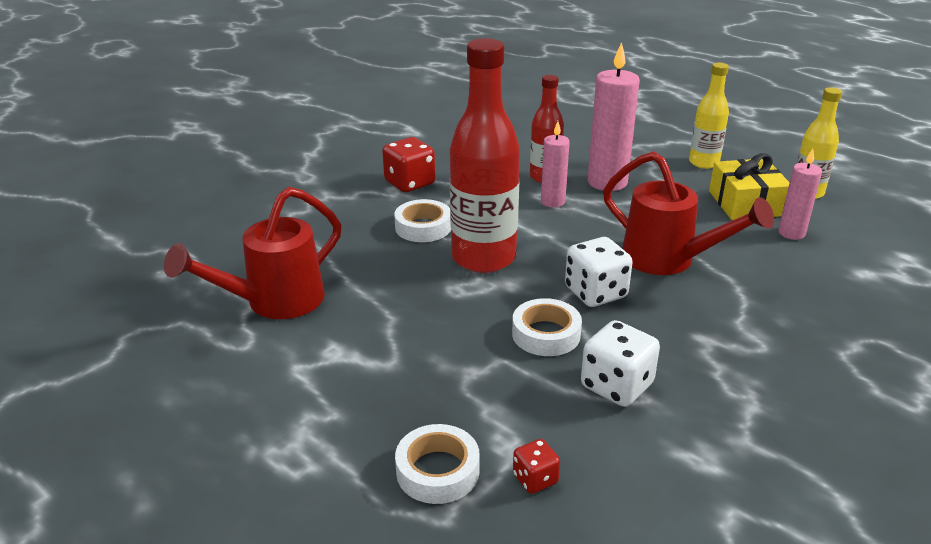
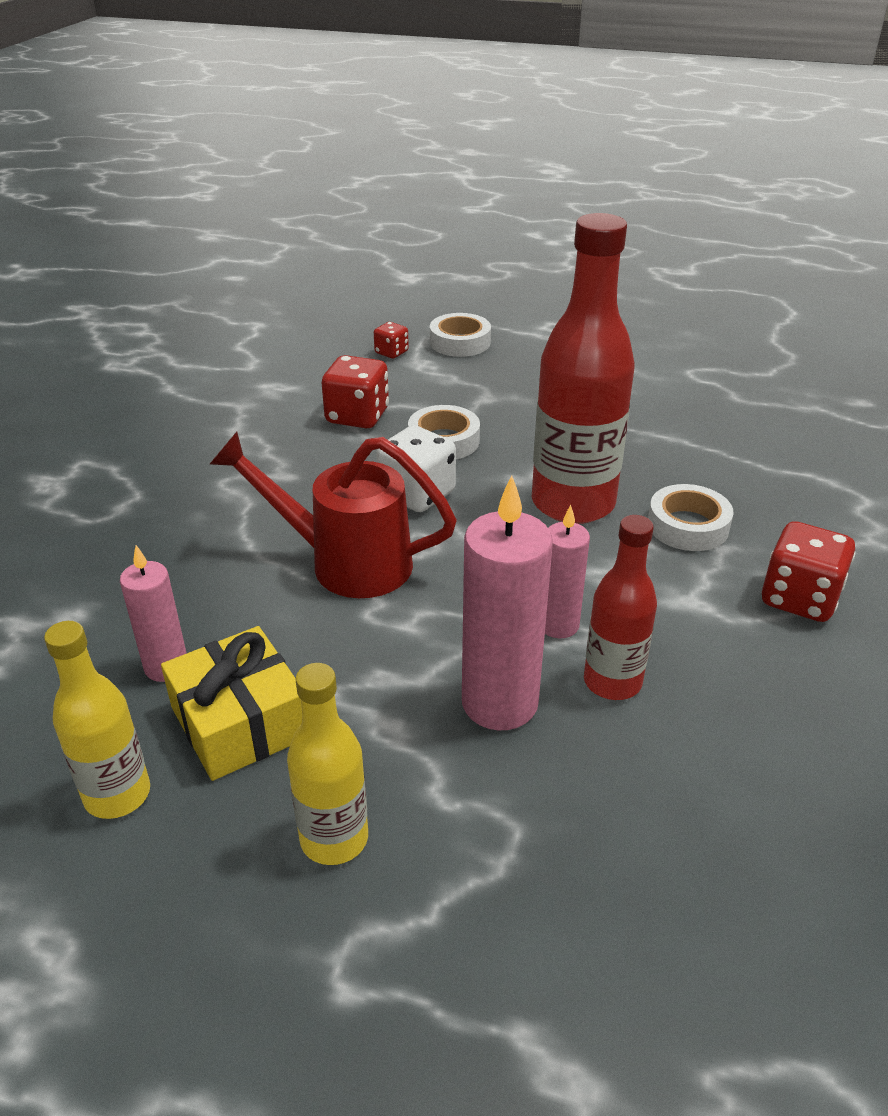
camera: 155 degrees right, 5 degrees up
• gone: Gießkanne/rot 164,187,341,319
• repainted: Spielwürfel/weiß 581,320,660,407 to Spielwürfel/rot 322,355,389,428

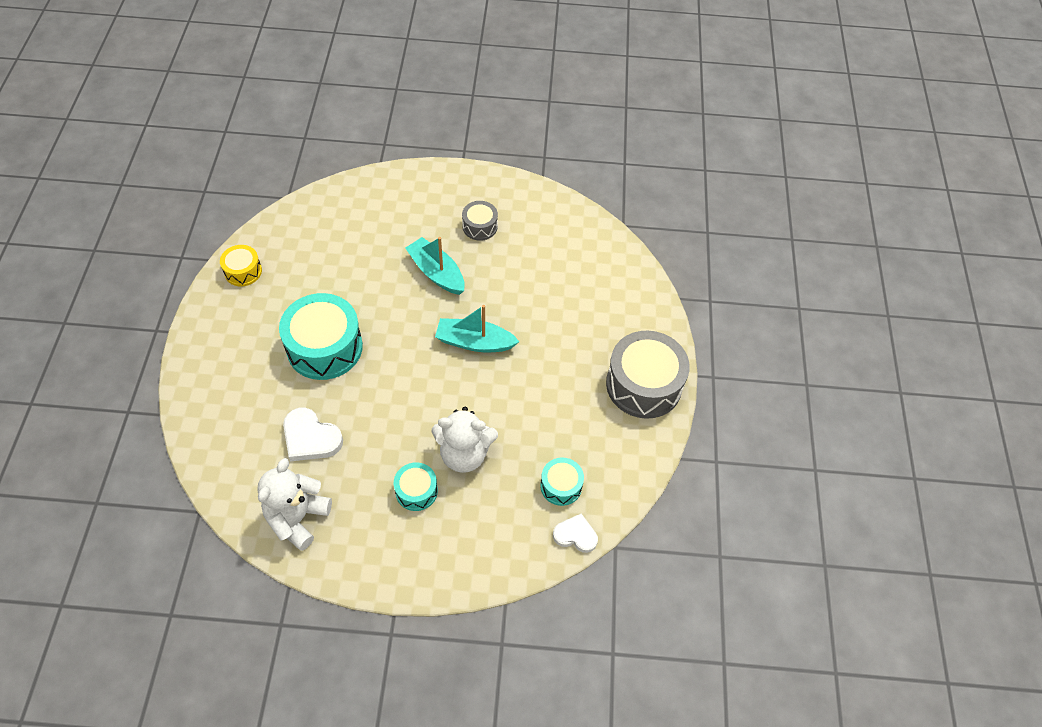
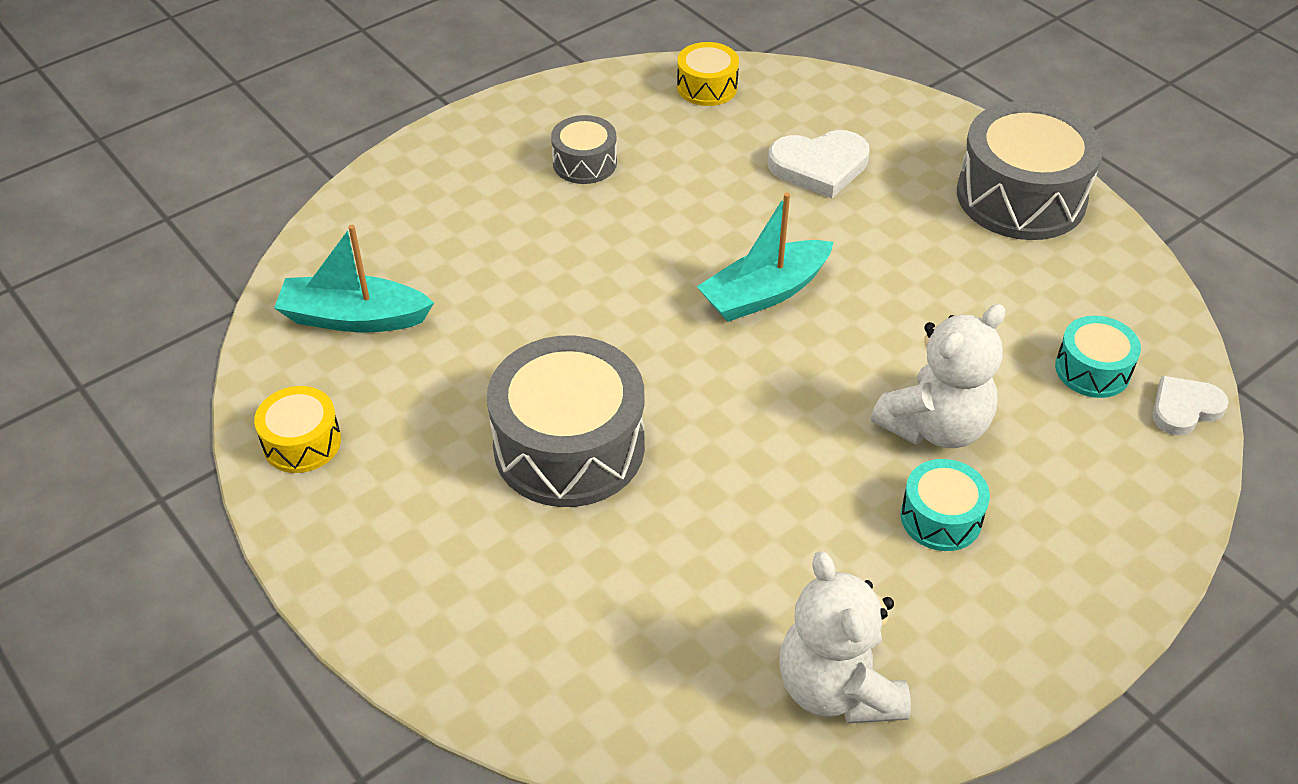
camera: 40 degrees left, 10 degrees down
• repainted: Trommel/türkis 279,293,363,380 to Trommel/grau 487,335,645,507
• shifted: Herz/weiß 283,408,343,461 to 768,130,870,198
• shifted: Boot/türkis 405,237,465,295 to 274,225,434,332
• new: Trommel/gelb 677,42,739,106

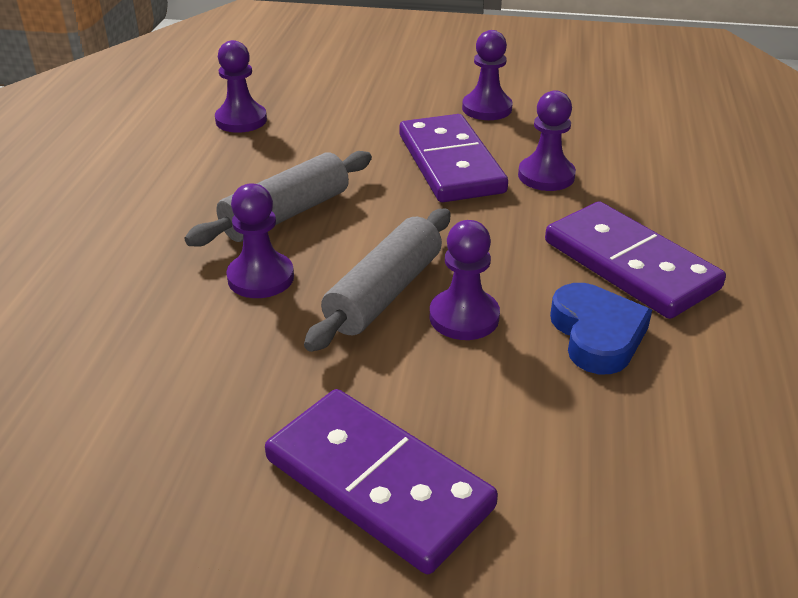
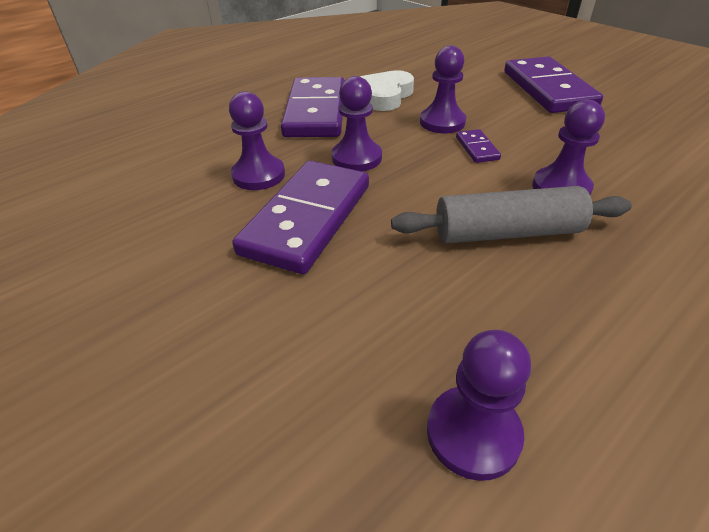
camera: 140 degrees left, 5 degrees up
• swapped: Nudelholz/grau 304,209,451,352 to Dominostein/lila 456,129,501,163
• shifted: Bauer/lila 462,30,513,120 to 332,76,382,171
• repainted: Herz/blau 550,283,652,374 to Herz/weiß 360,70,414,111

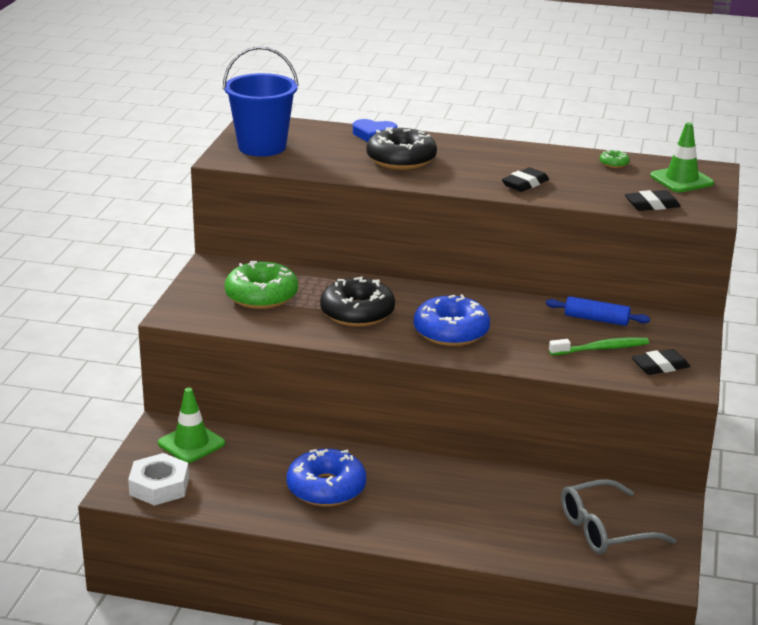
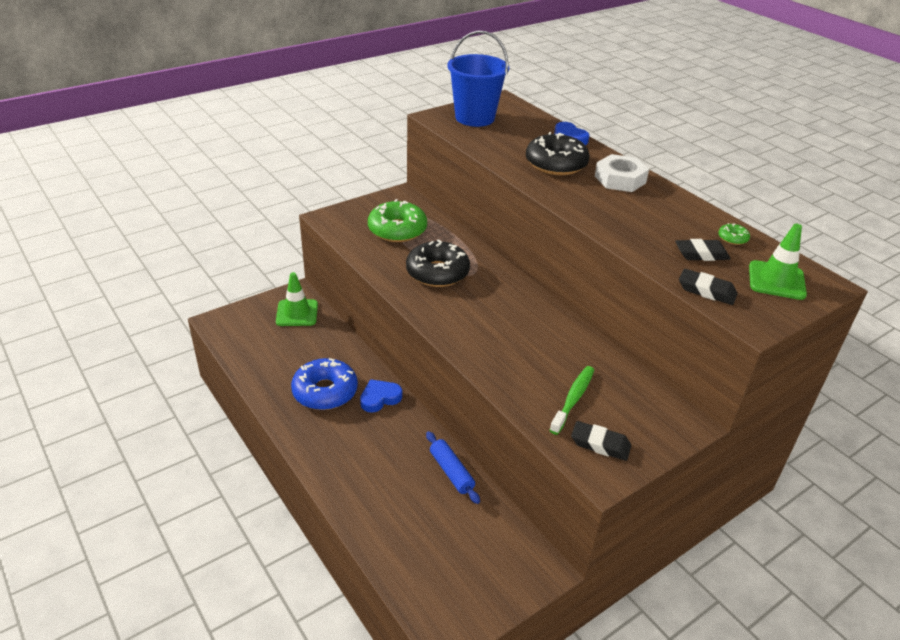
camera: 40 degrees right, 10 degrees up
• shifted: Sechskantmutter/weiß 128,453,189,506 to 595,154,649,192
• gone: Donut/blau 414,294,490,346
• shifted: Radiergummi/schwarz 502,167,549,192 to 675,239,731,261
• shifted: Nudelholz/blau 546,296,650,326 to 426,431,480,504
• rotated: Zahnbürste/grün 549,337,649,356 = 549,366,594,435 90 degrees counterclockwise
• gone: Brille/grau 561,479,677,554
• new: Herz/blau 360,379,402,413

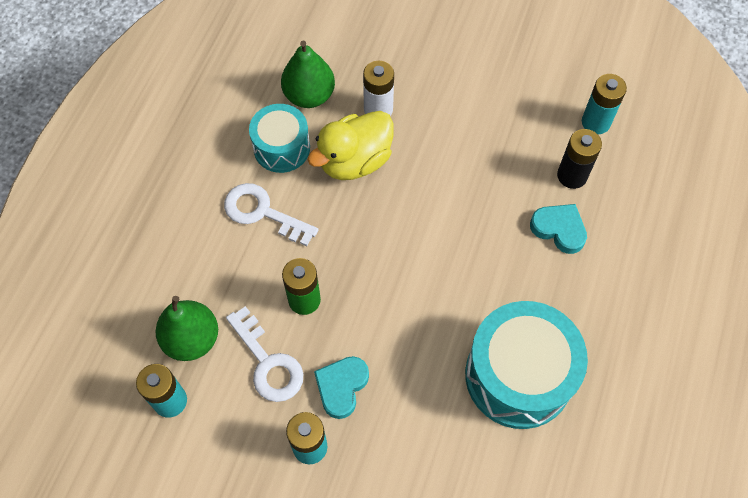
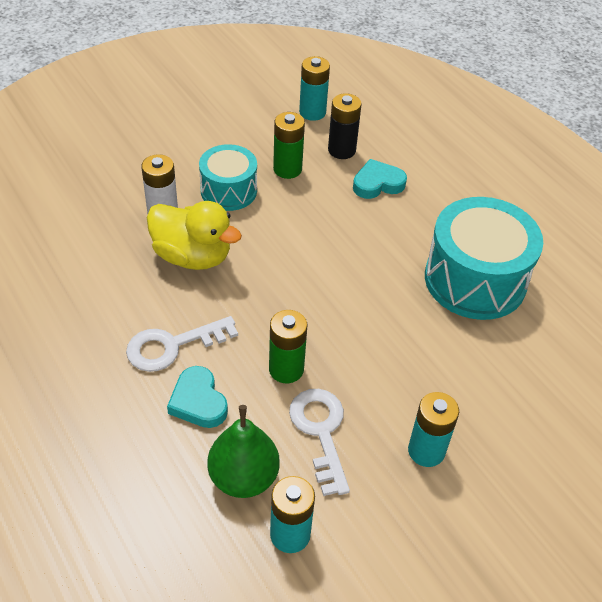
camera: 55 degrees left, 15 degrees down
• rotated: Schlüssel/weiß 226,306,303,402 = 289,389,350,496 105 degrees counterclockwise
• shifted: Trommel/türkis 249,104,310,173 to 199,144,257,211
• gone: Birne/grün 281,41,335,108
• rotated: Ente/gelb 307,111,394,180 = 147,201,242,270 60 degrees counterclockwise
• shifted: Herz/türkis 314,356,369,419 to 167,366,228,428
• new: Batterie/grün 273,112,305,179

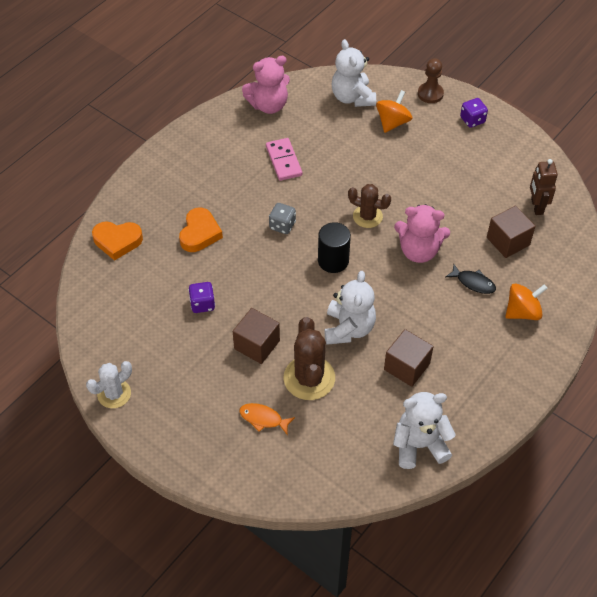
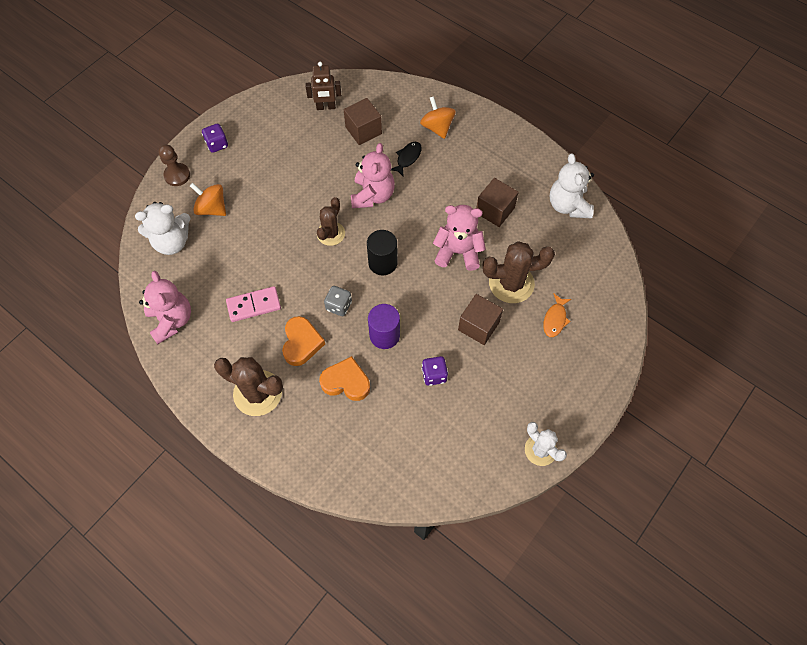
camera: 90 degrees left, 10 degrees up
• shifted: Herz/orange 92,221,143,261 to 282,316,325,366
• repainted: Teddybär/weiß 324,271,376,345 to Teddybär/rosa 433,205,486,271
• new: Kaktus/braun 214,357,283,416
• new: Vollzylinder/lila 368,304,400,349

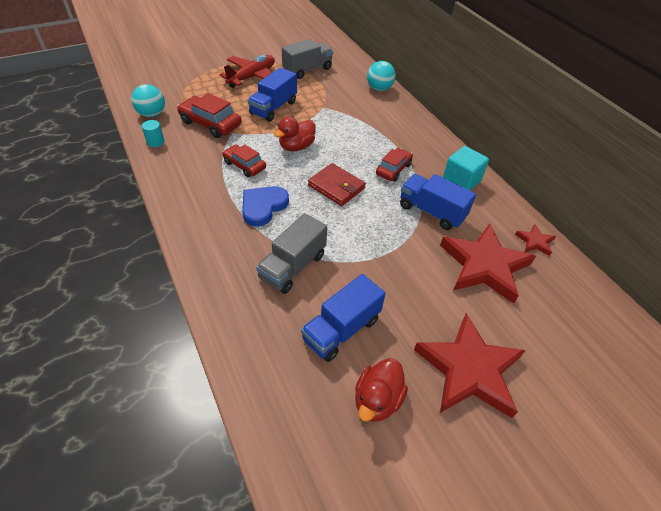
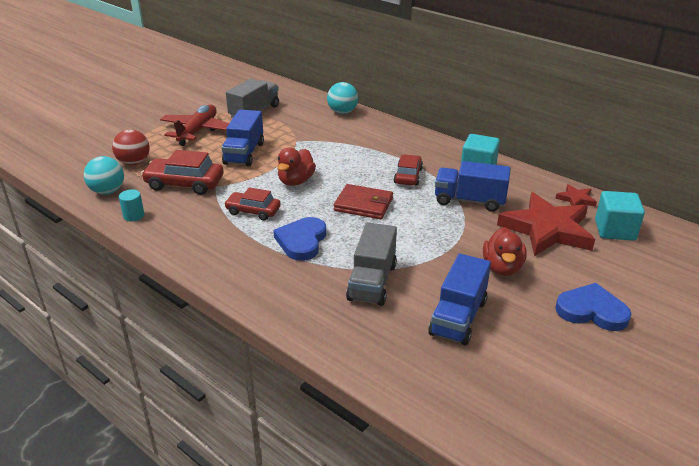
camera: 20 degrees left, 15 degrees down
• shifted: Ente/rot 355,358,408,422 to 483,227,527,276
• swapped: Stern/rot 414,313,526,418 to Herz/blau 555,283,631,331
• new: Ball/rot 112,129,149,165
• new: Kubus/türkis 595,191,645,241

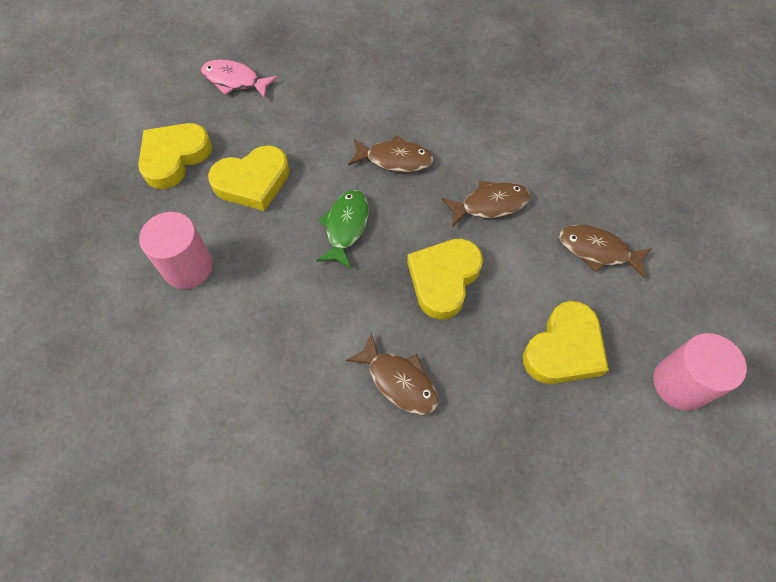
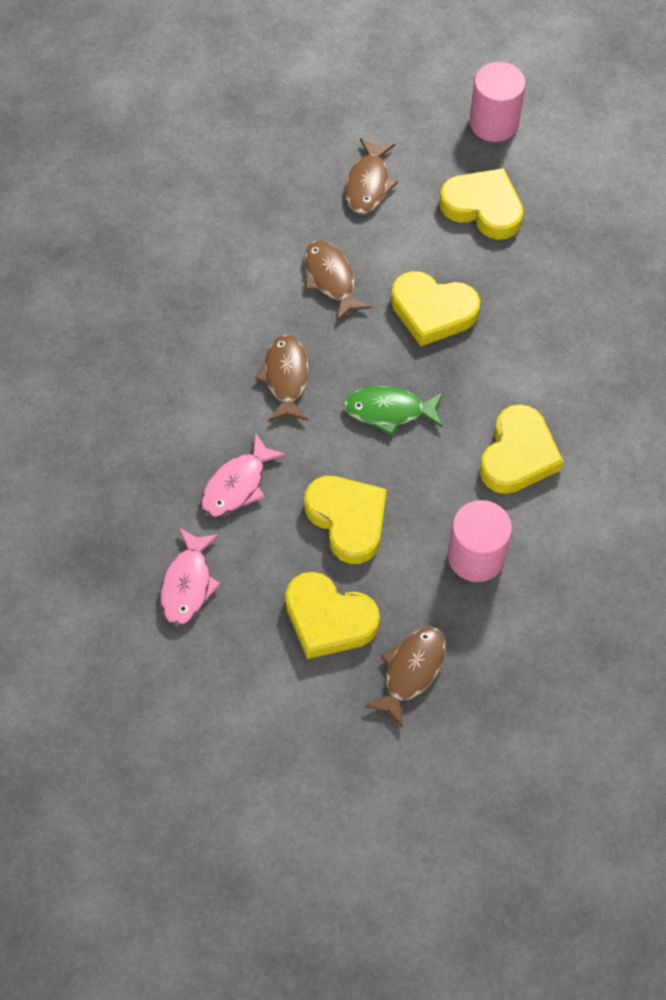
camera: 100 degrees left, 0 degrees up
• shifted: Fisch/braun 345,333,438,415 to 365,627,446,728
• new: Fisch/rosa 201,432,287,517
• new: Herz/gelb 480,404,564,494

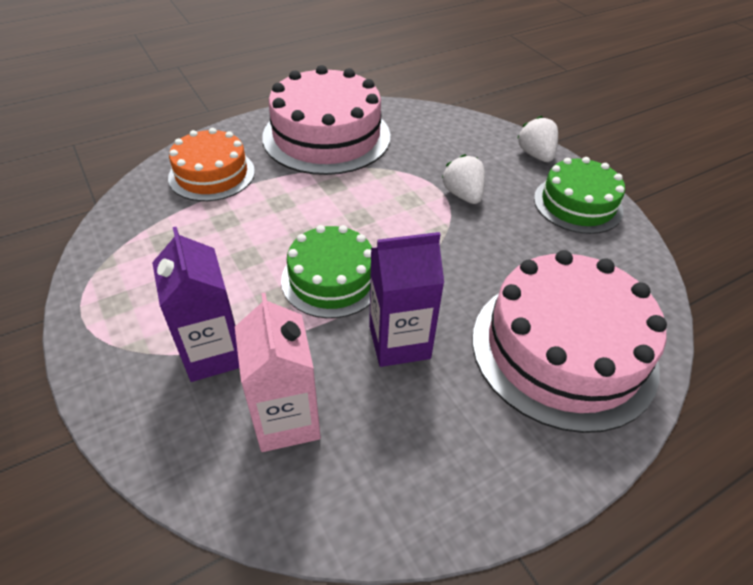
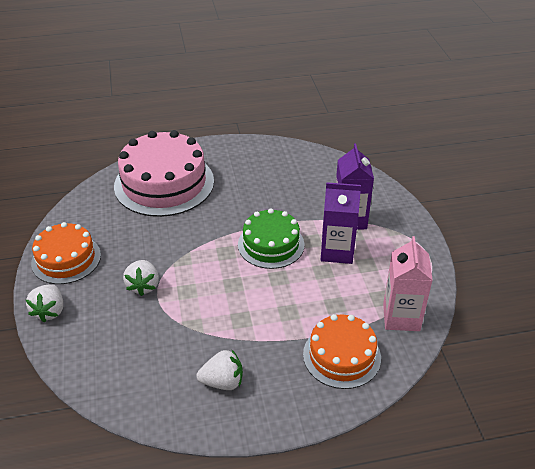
camera: 160 degrees left, 5 degrees down
• shifted: Getränkekarton/rosa 235,293,321,452 to 383,236,433,331
• swapped: Kuchen/rosa 262,65,390,175 to Erdbeere/weiß 196,350,243,390
• shifted: Getränkekarton/lila 369,232,444,367 to 321,182,361,264
• repainted: Kuchen/grün 534,157,625,234 to Kuchen/orange 31,222,101,284

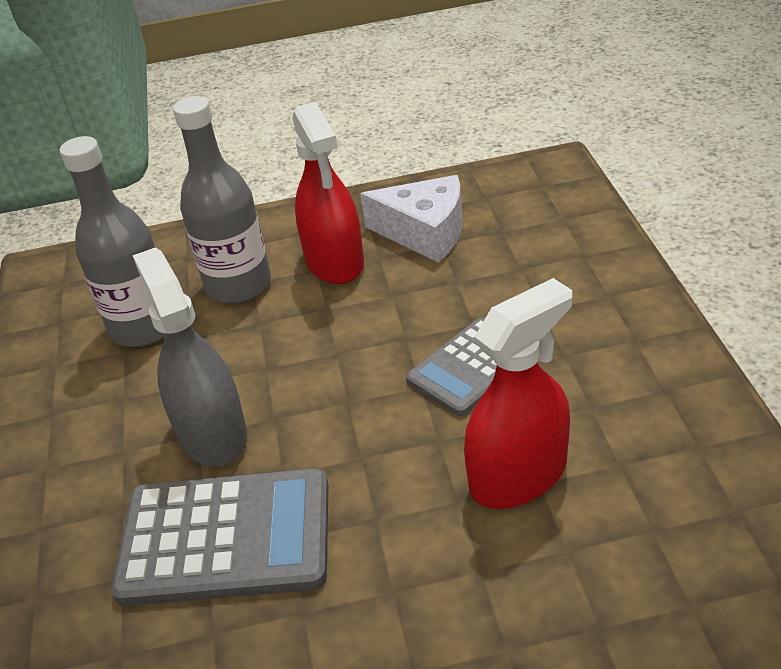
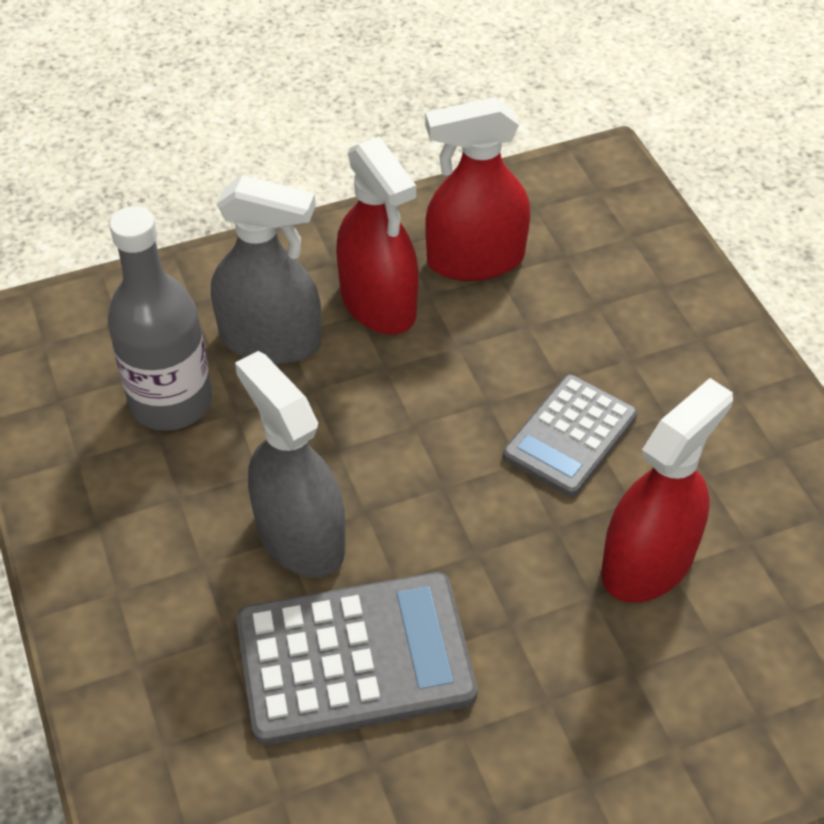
camera: 15 degrees left, 10 degrees up
• swapped: Flasche/grau 173,96,271,304 to Sprühflasche/grau 211,175,321,364
• swapped: Käse/weiß 360,175,463,262 to Sprühflasche/rot 425,97,530,281

